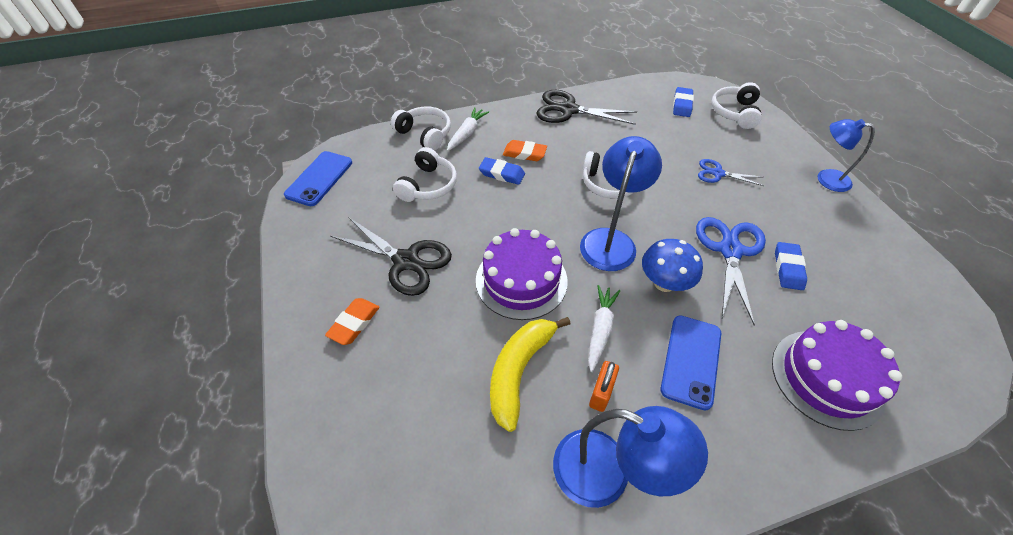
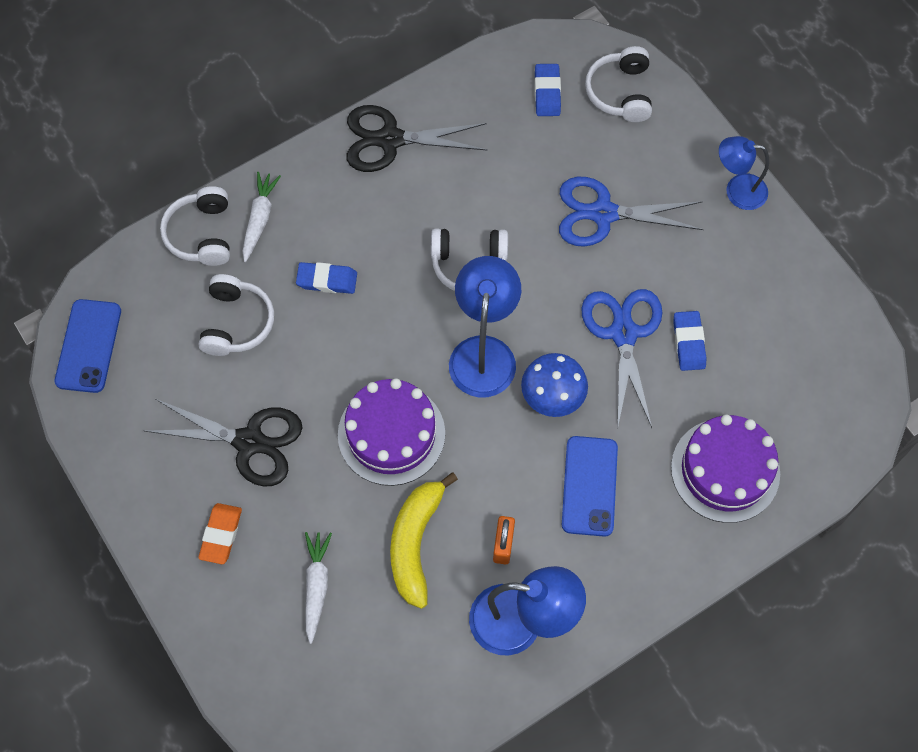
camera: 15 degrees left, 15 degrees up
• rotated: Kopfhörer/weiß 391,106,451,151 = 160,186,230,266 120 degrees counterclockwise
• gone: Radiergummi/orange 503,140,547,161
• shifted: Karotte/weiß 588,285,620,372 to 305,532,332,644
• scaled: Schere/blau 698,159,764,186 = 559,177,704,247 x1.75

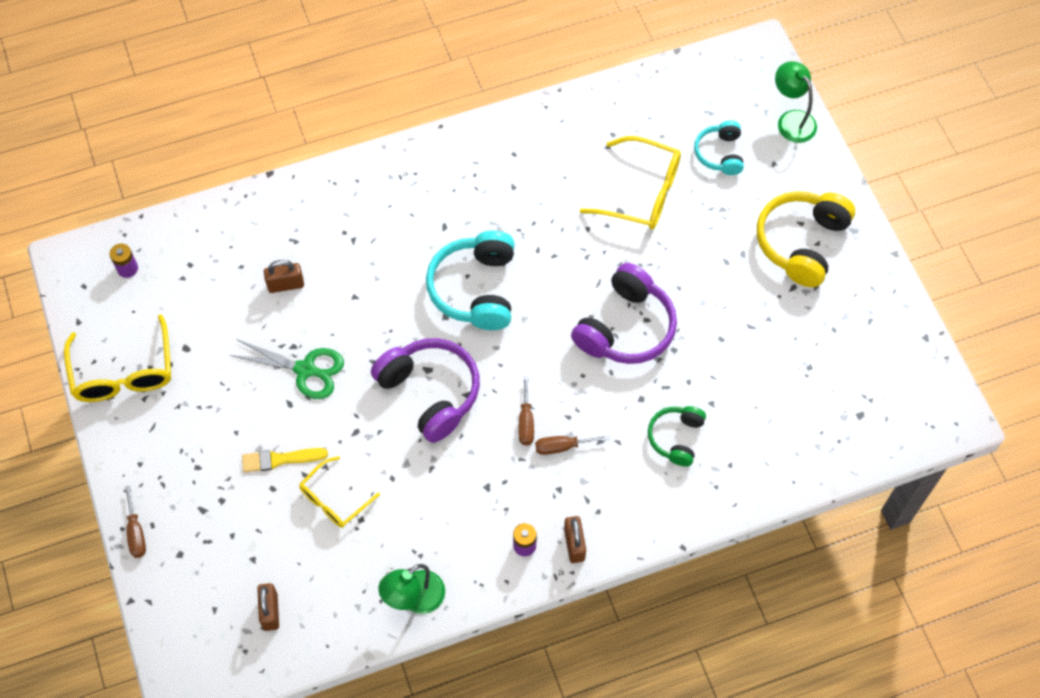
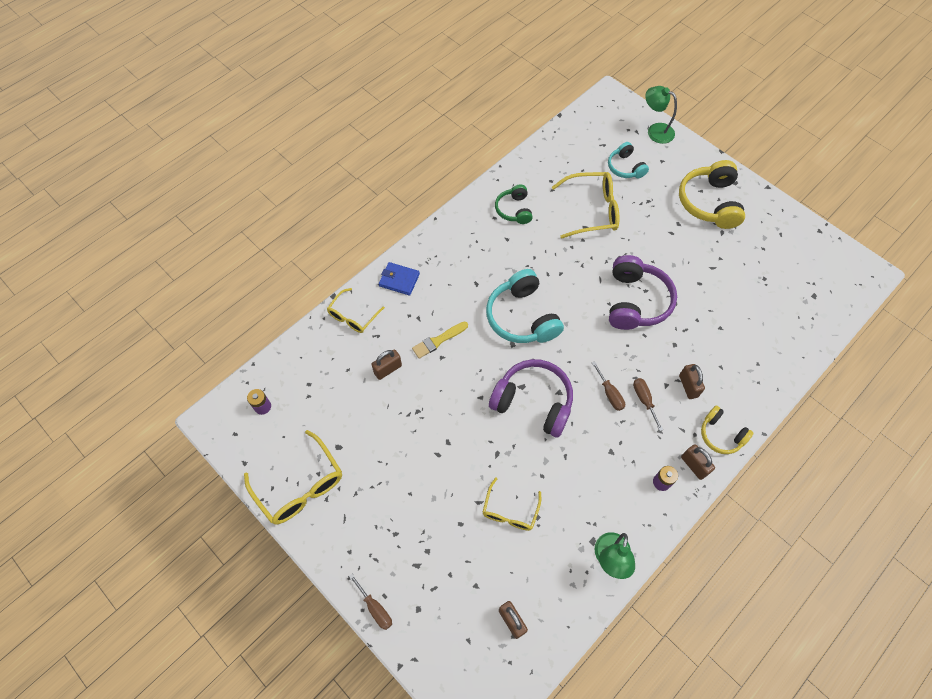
camera: 25 degrees left, 0 degrees up
• gone: Schere/grün 230,339,344,399
• shifted: Pinsel/gelb 242,448,328,473 to 412,321,468,359
• rotated: Schraubenzieher/braun 535,435,610,455 = 633,378,663,431 105 degrees clockwise
• shifted: Kopfhörer/grün 648,406,706,467 to 495,185,533,224
• new: Brille/gelb 327,288,385,333
• new: Geldbörse/blau 379,262,420,296
• new: Vorhängeschloss/braun 679,364,705,399
• new: Kopfhörer/gelb 701,406,753,454

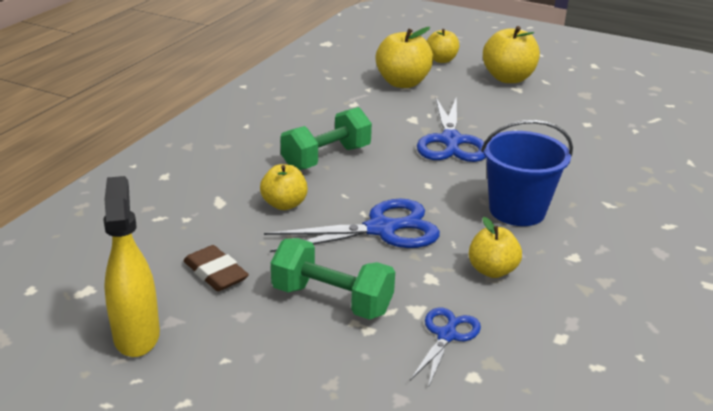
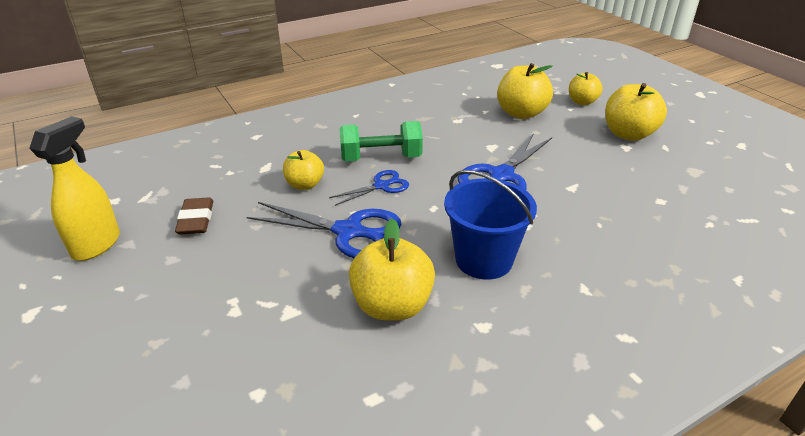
camera: 35 degrees right, 5 degrees up
• gone: Hantel/grün 271,238,395,320
• shifted: Schere/blau 410,307,481,388 to 329,170,409,206
• scaled: Apfel/gelb 469,217,522,278 = 349,219,435,321 x1.60

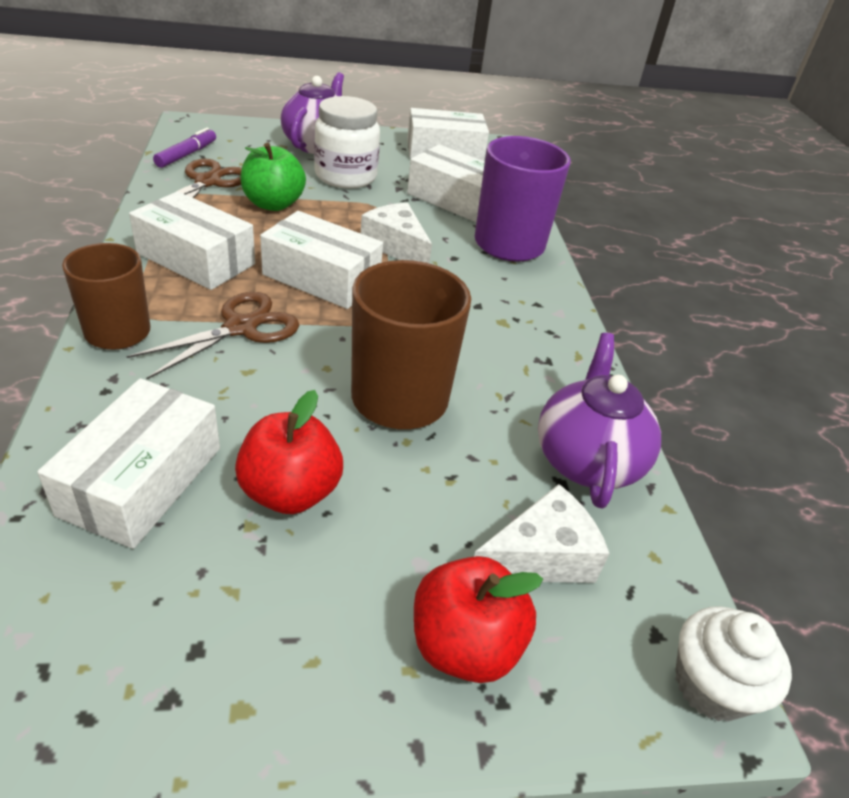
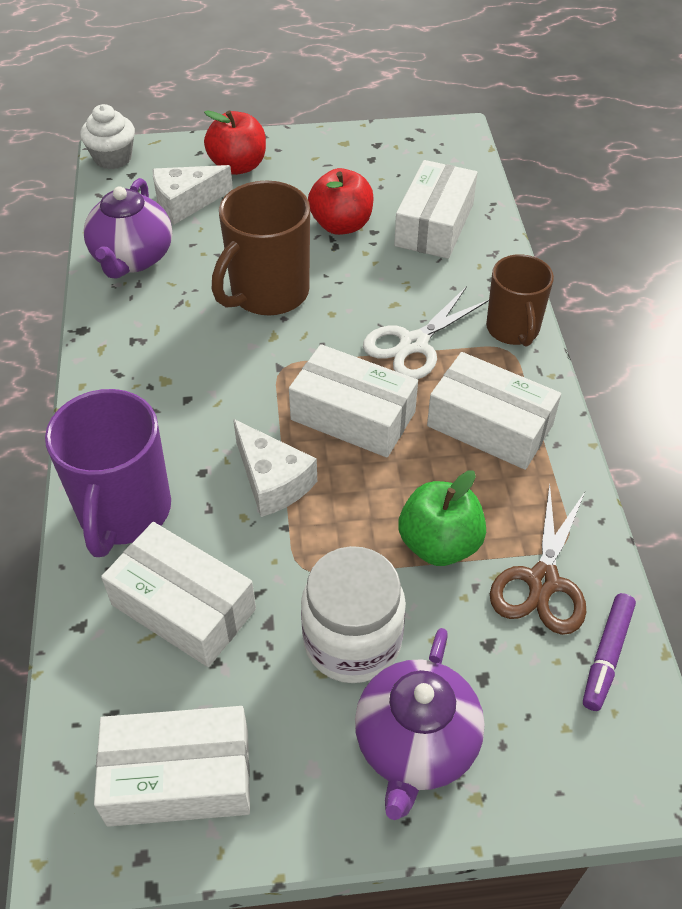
camera: 175 degrees left, 10 degrees up
• repainted: Schere/braun 126,292,299,380 to Schere/weiß 363,286,489,380

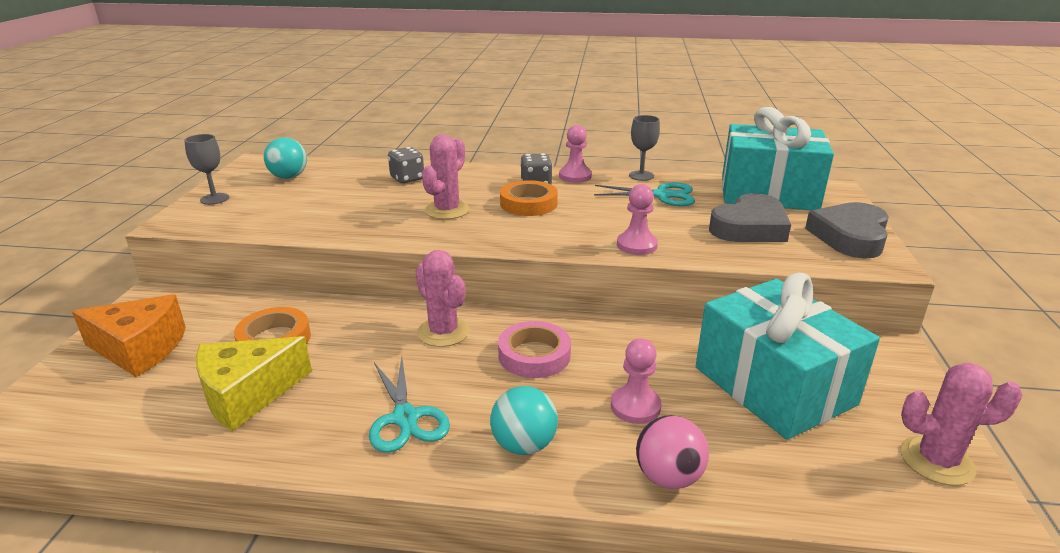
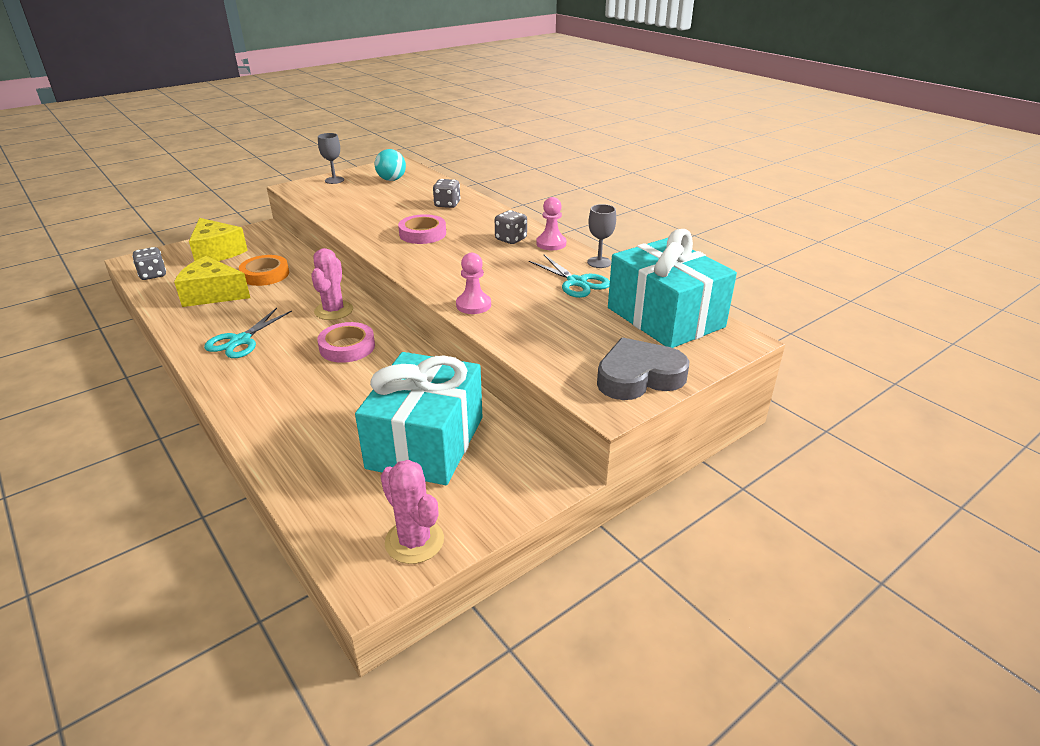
camera: 45 degrees right, 5 degrees up
• repainted: Käse/orange 72,294,186,377 to Käse/gelb 189,218,248,261
• swapped: Kaktus/rosa 422,135,470,219 to Klebeband/rosa 398,214,446,244
• gone: Ball/türkis 490,386,558,455
• gone: Klebeband/orange 500,180,558,216
• gone: Bauer/rosa 611,338,661,424
• gone: Ball/rosa 636,415,709,489
• gone: Herz/grau 709,193,791,242
• new: Spielwürfel/grau 132,247,166,280

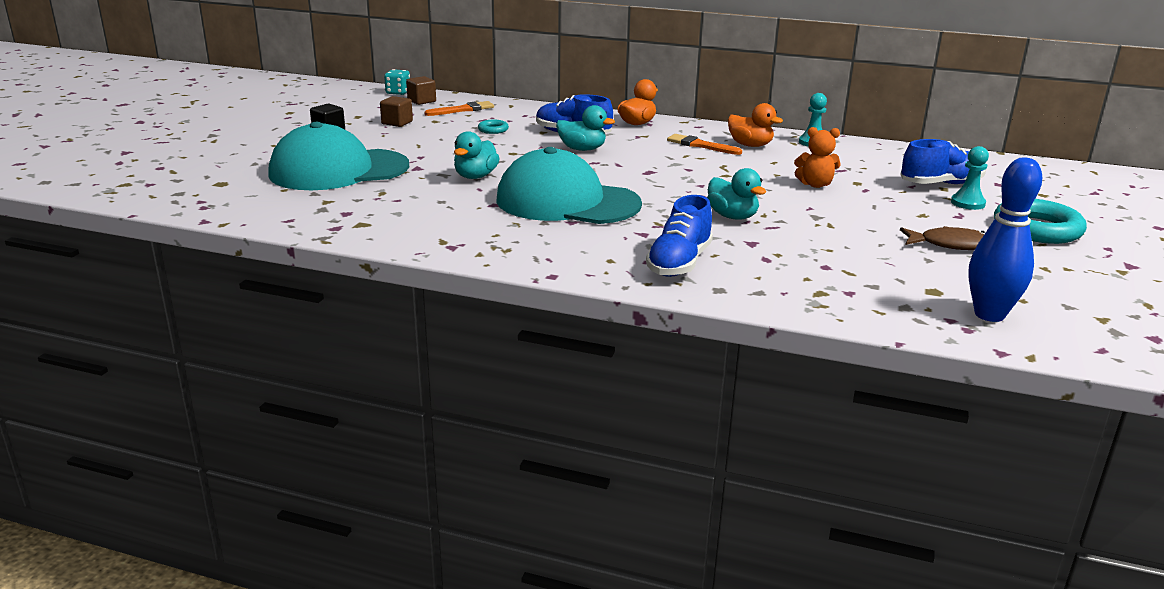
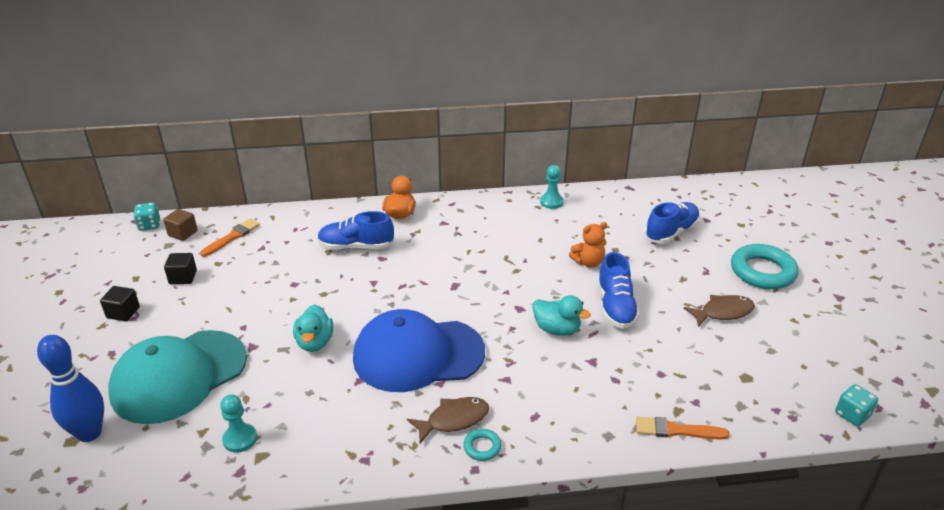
camera: 25 degrees left, 10 degrees up
• repainted: Kubus/braun 380,96,413,127 to Kubus/schwarz 164,253,197,284
• shifted: Ring/türkis 478,120,509,134 to 463,429,501,461
• repainted: Kappe/türkis 496,147,642,224 to Kappe/blau 353,309,485,392
• gone: Ente/türkis 556,105,615,151
• shifted: Schuh/blau 646,195,713,277 to 597,252,640,329
• shifted: Pinsel/orange 667,134,742,155 to 636,417,730,440
• gone: Ente/orange 728,103,783,147
• shifted: Bauer/türkis 951,146,989,210 to 220,394,257,453
• shifted: Bowlingkegel/blau 968,157,1042,322 to 37,335,104,442
• new: Fisch/braun 407,397,489,444
• new: Spielwürfel/türkis 835,384,878,426

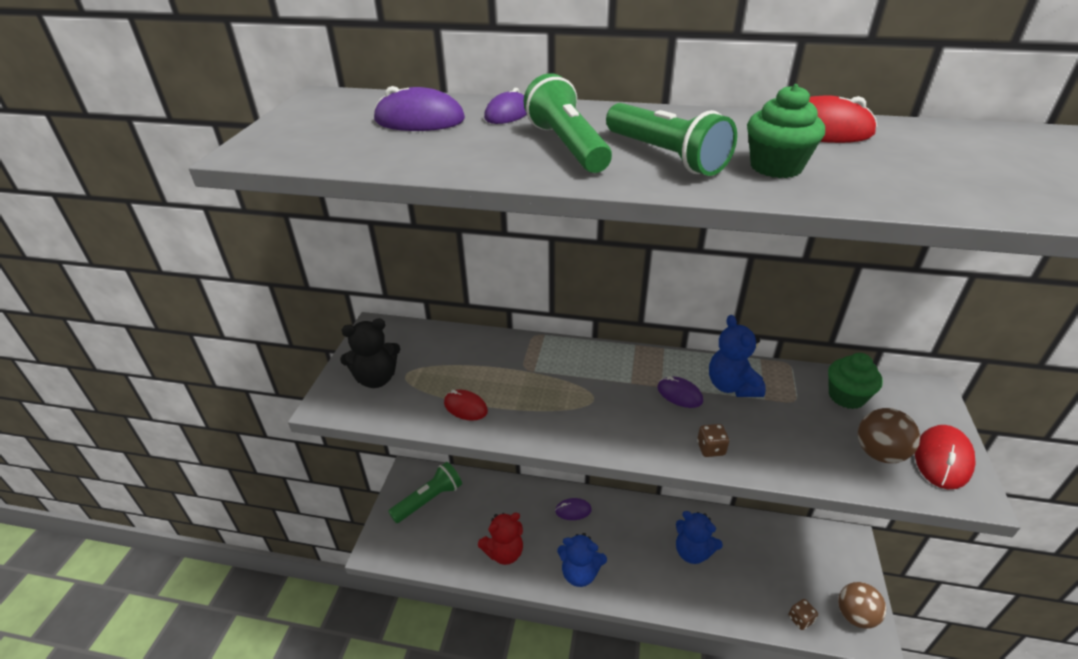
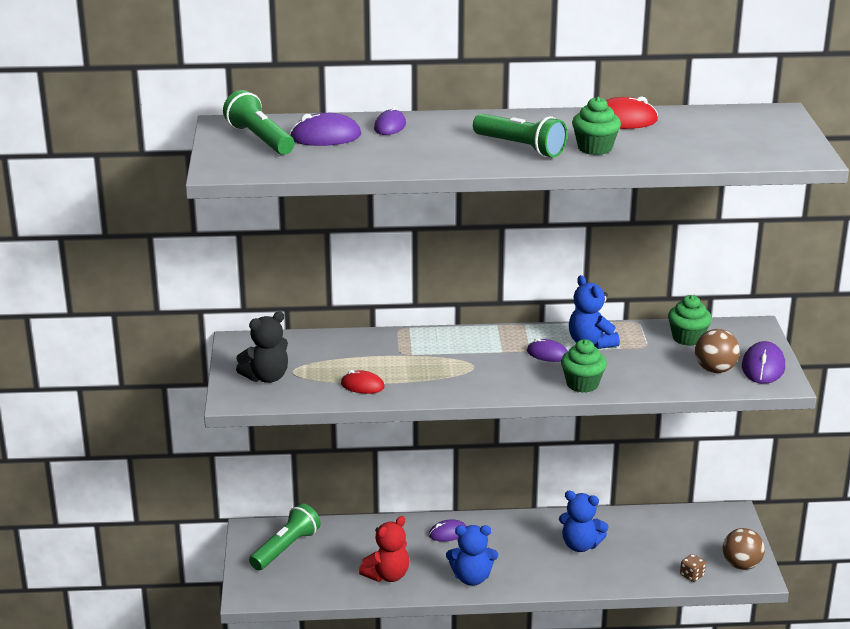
camera: 15 degrees left, 10 degrees down
• shifted: Taschenlampe/grün 523,73,612,173 to 223,90,294,155
• swapped: Spielwürfel/braun 697,424,729,457 to Muffin/grün 561,339,607,393
• repainted: Computermaus/rot 915,425,976,489 to Computermaus/lila 742,341,785,384

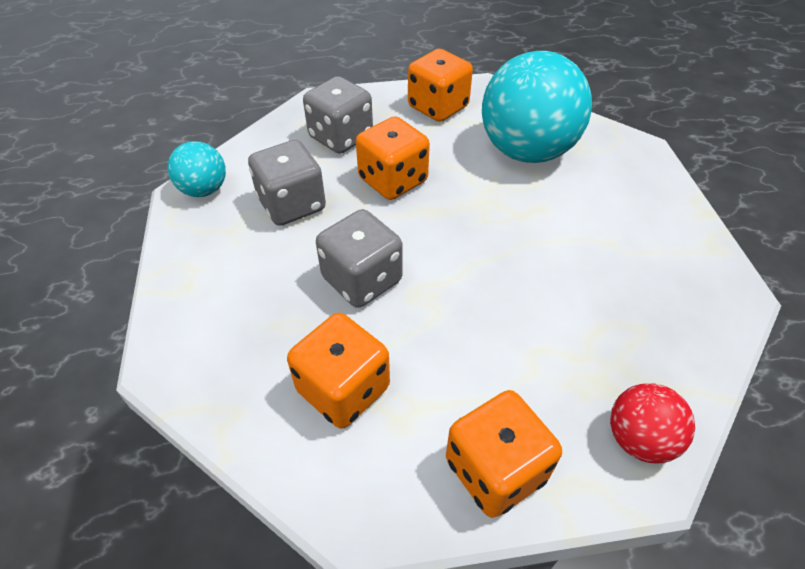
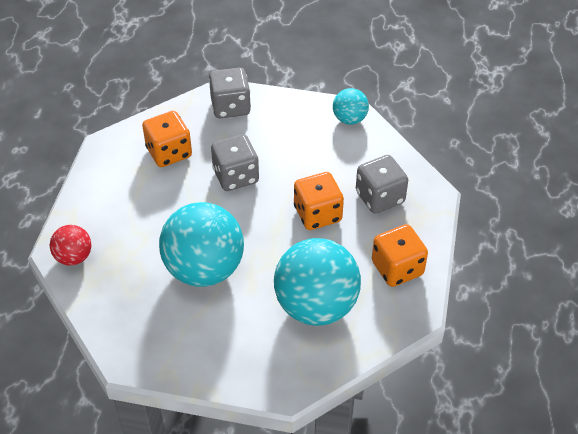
camera: 110 degrees right, 0 degrees up
• shifted: Spielwürfel/grau 248,140,326,226 to 209,68,251,118
• gone: Spielwürfel/orange 446,390,562,518
• new: Ball/türkis 159,202,244,287

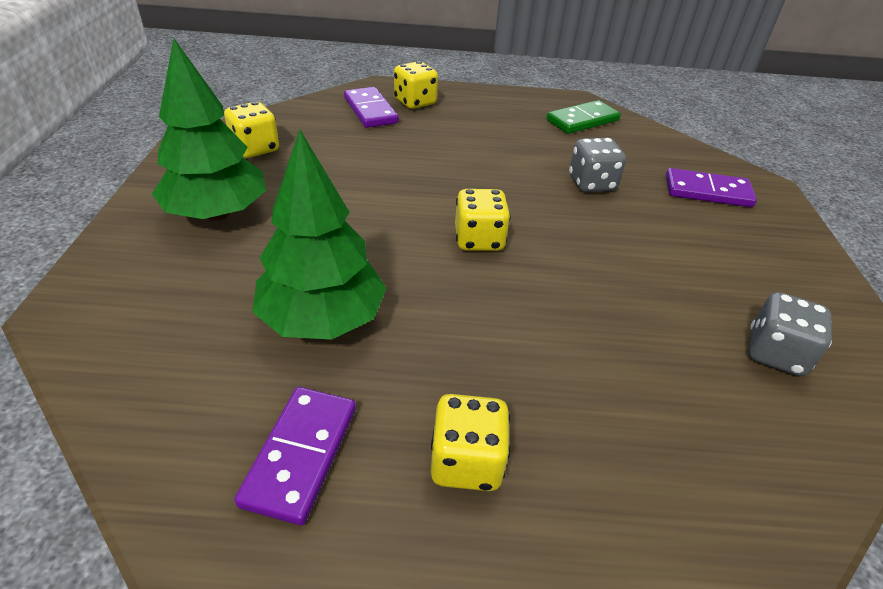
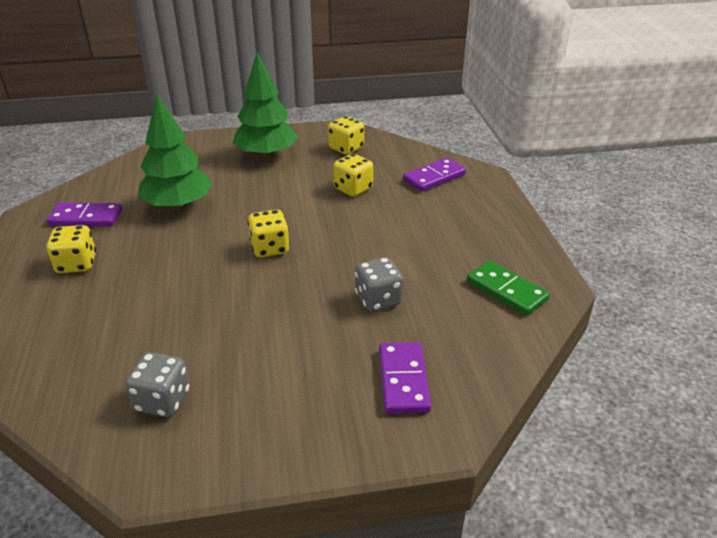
camera: 80 degrees right, 5 degrees down
• shifted: Spielwürfel/gelb 394,61,438,109 to 333,154,373,197

